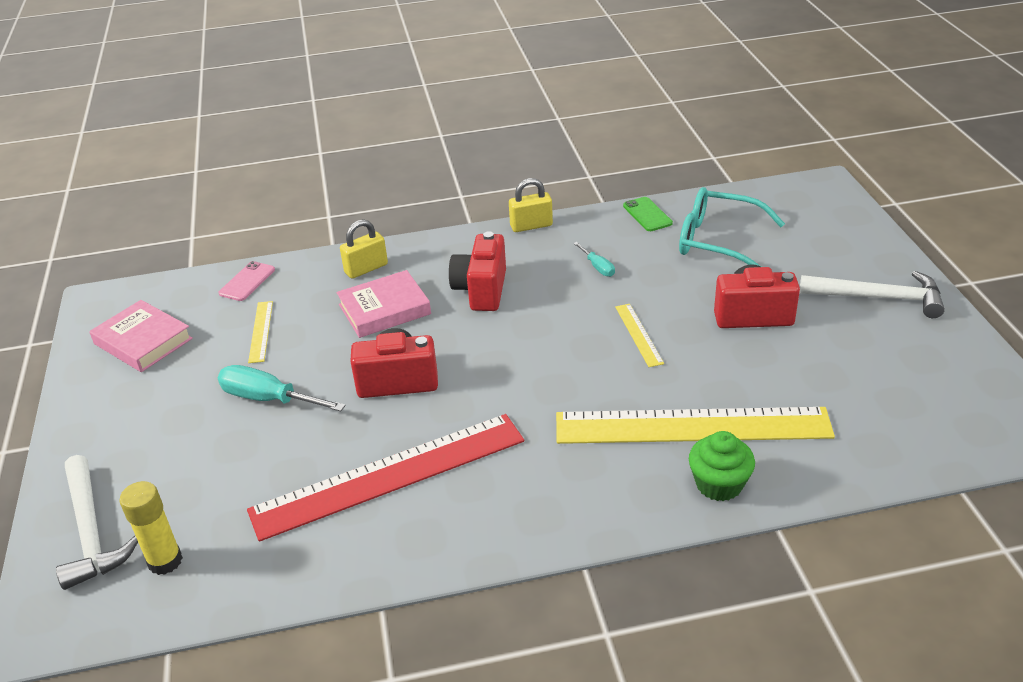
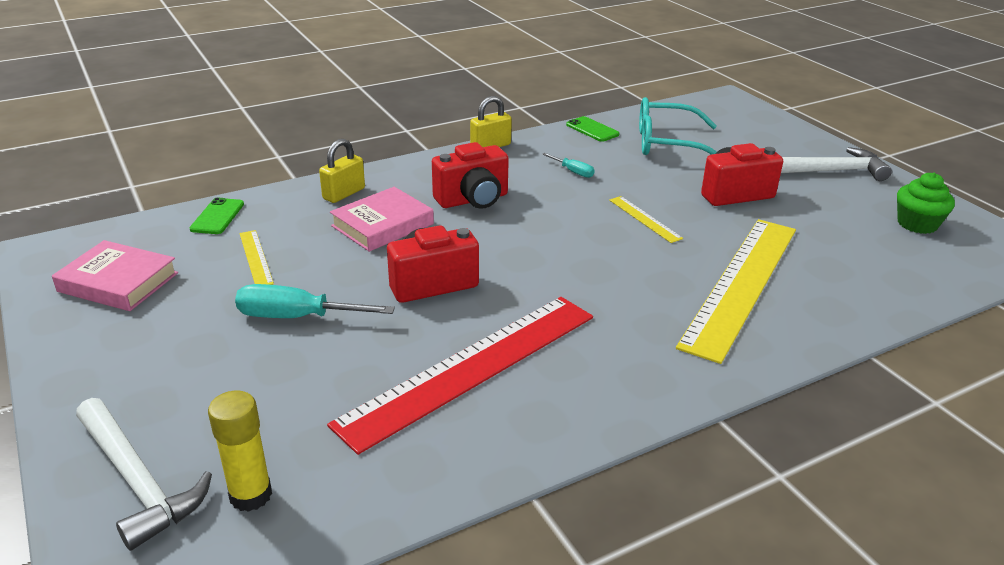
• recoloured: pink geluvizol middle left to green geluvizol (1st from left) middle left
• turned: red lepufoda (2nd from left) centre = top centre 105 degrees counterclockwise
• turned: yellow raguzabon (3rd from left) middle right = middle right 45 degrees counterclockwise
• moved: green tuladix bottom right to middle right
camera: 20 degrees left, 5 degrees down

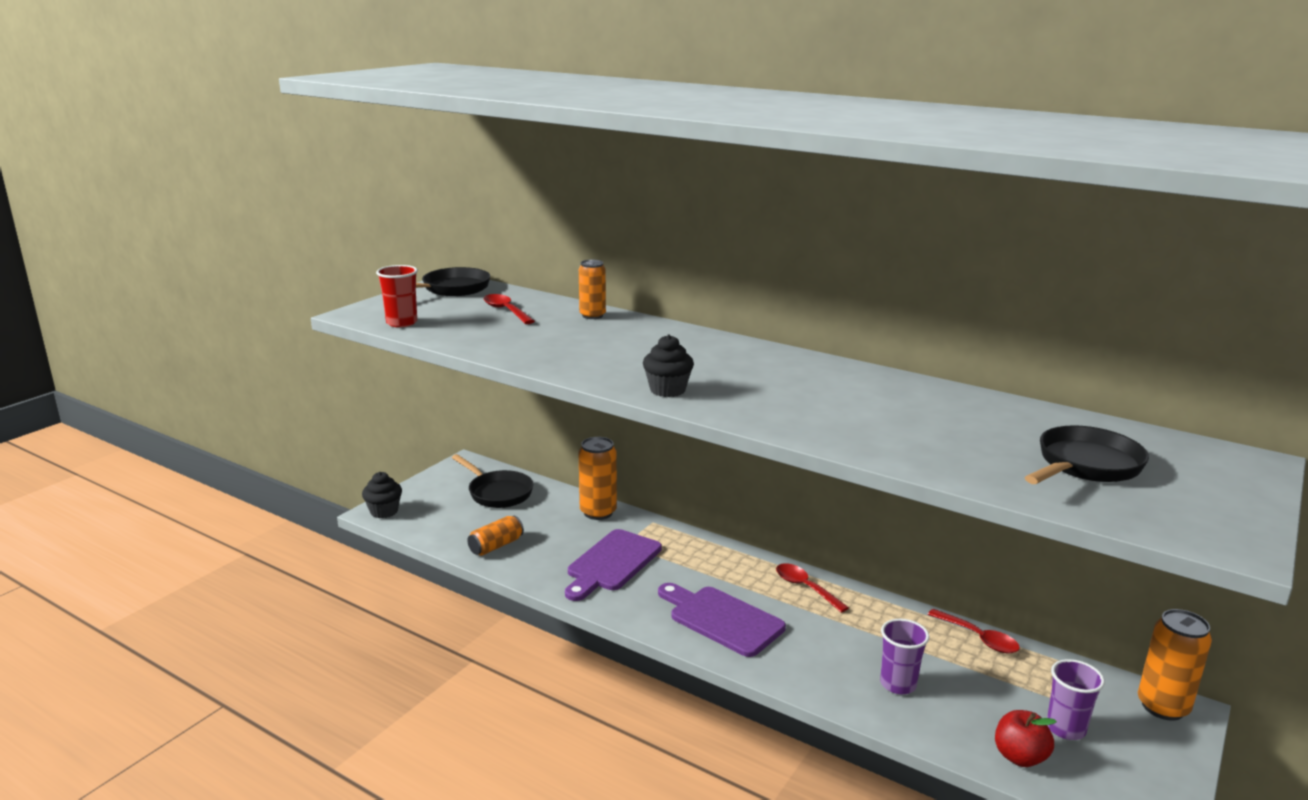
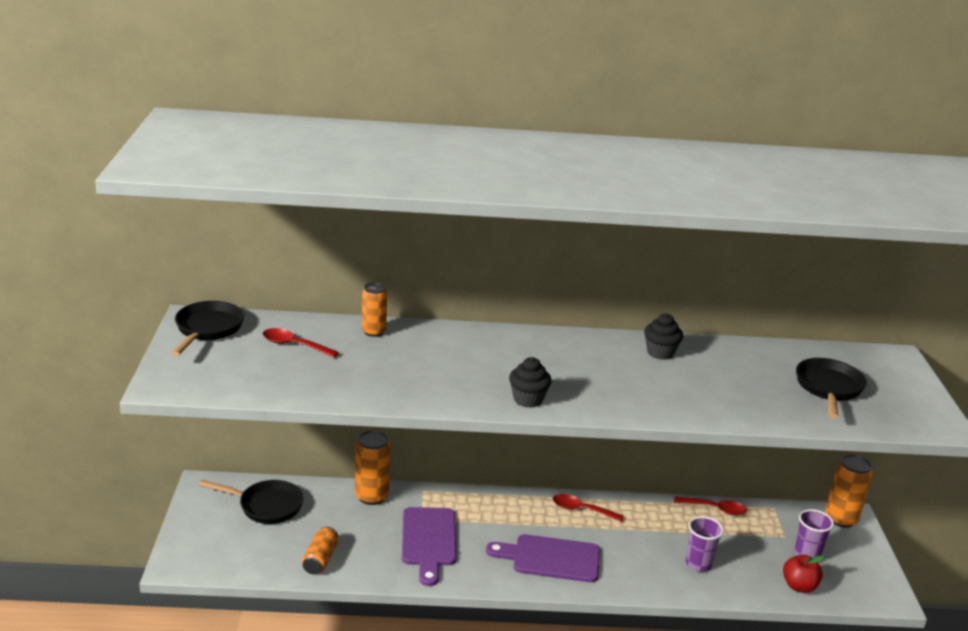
• moved: black tuladix (1st from left in the first image) middle left to black tuladix (2nd from left) middle right
• removed: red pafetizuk middle left
camera: 35 degrees left, 5 degrees up

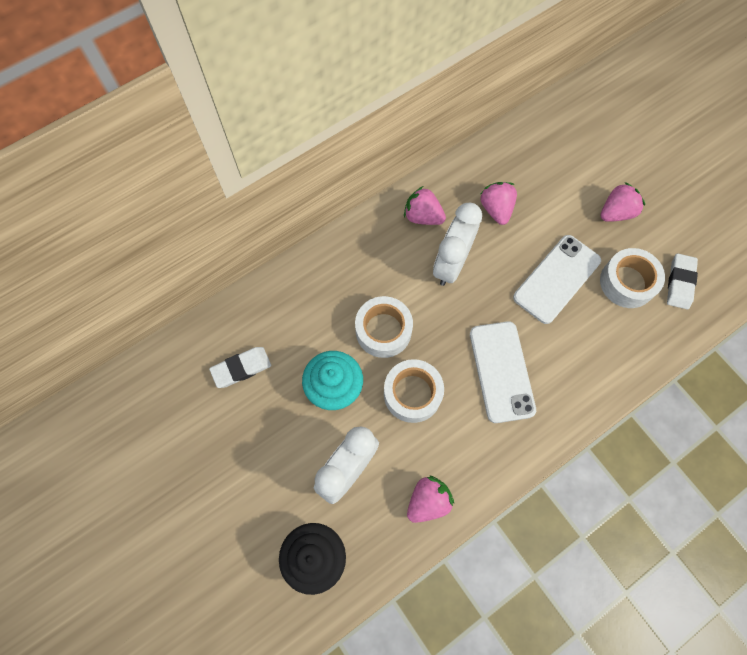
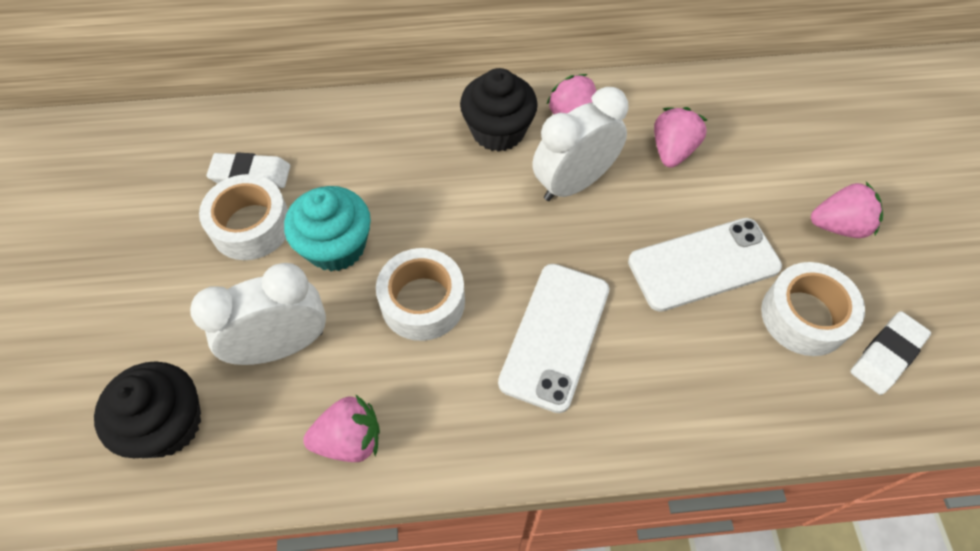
• moved: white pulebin (1st from left) centre to middle left
• added: black tuladix (2nd from left) top centre
camera: 30 degrees right, 10 degrees down

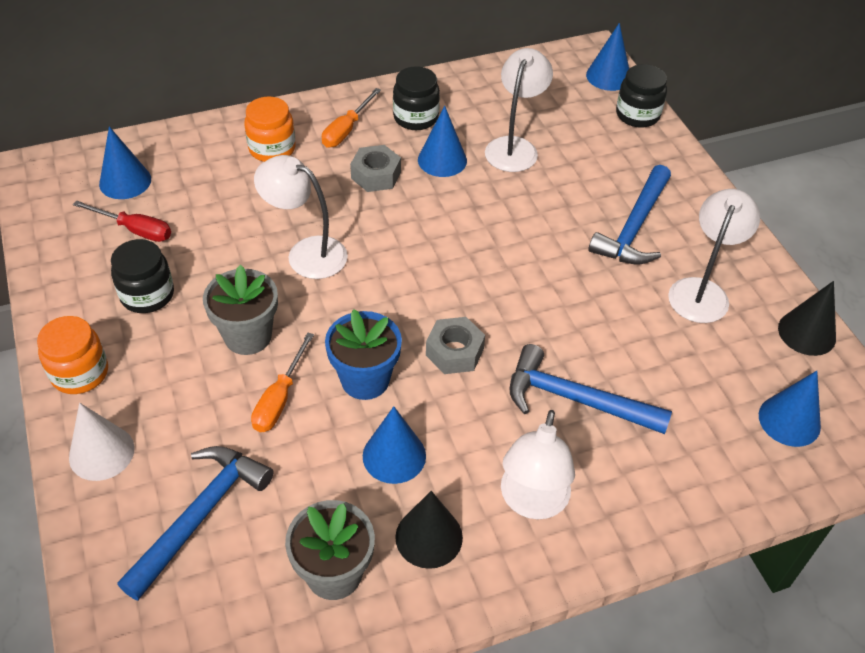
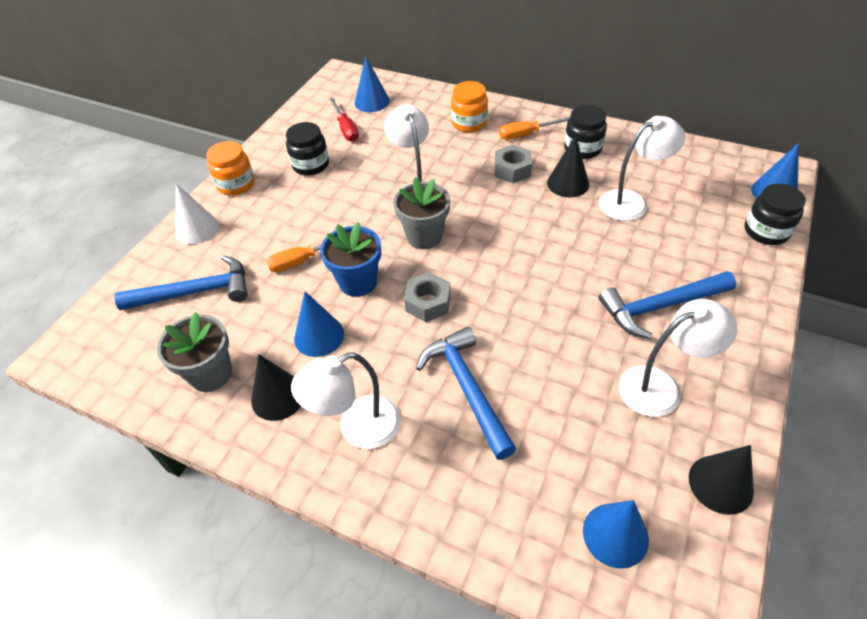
• moved: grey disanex (1st from left in the first image) middle left to grey disanex (2nd from left) centre
• recoloured: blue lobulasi (3rd from left) top centre to black lobulasi (2nd from left) top centre
camera: 50 degrees right, 0 degrees up

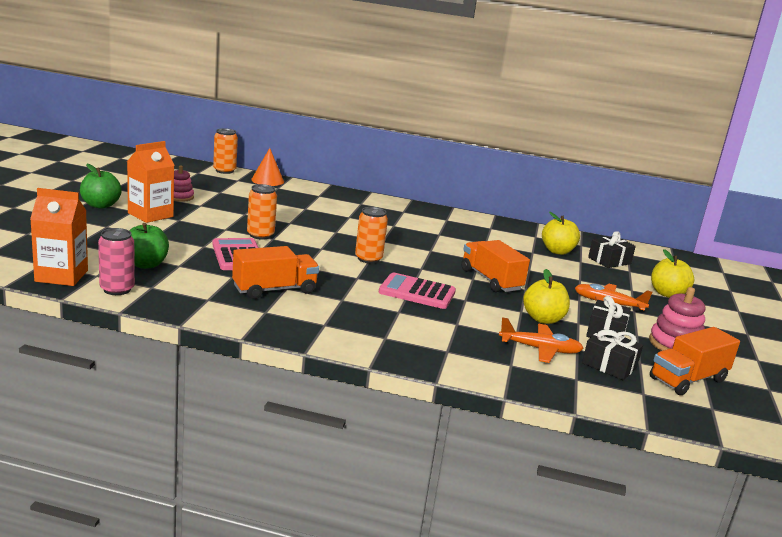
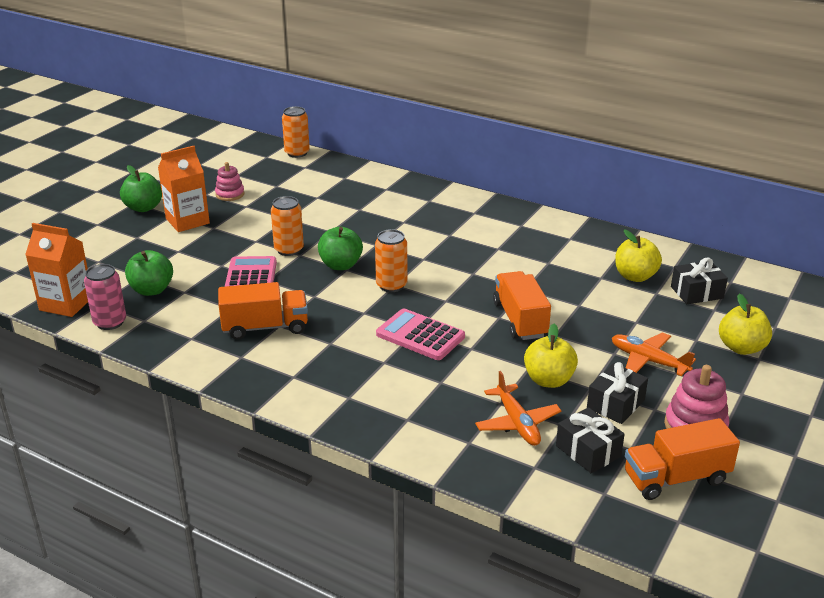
• removed: orange lobulasi top centre
• turned: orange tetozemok (1st from left) middle right = bottom centre 45 degrees clockwise
• added: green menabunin (3rd from left) centre
camera: 20 degrees right, 10 degrees up

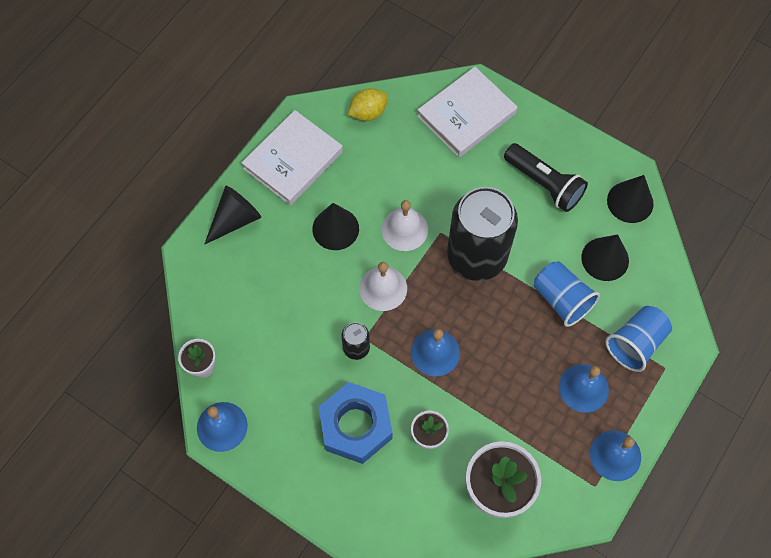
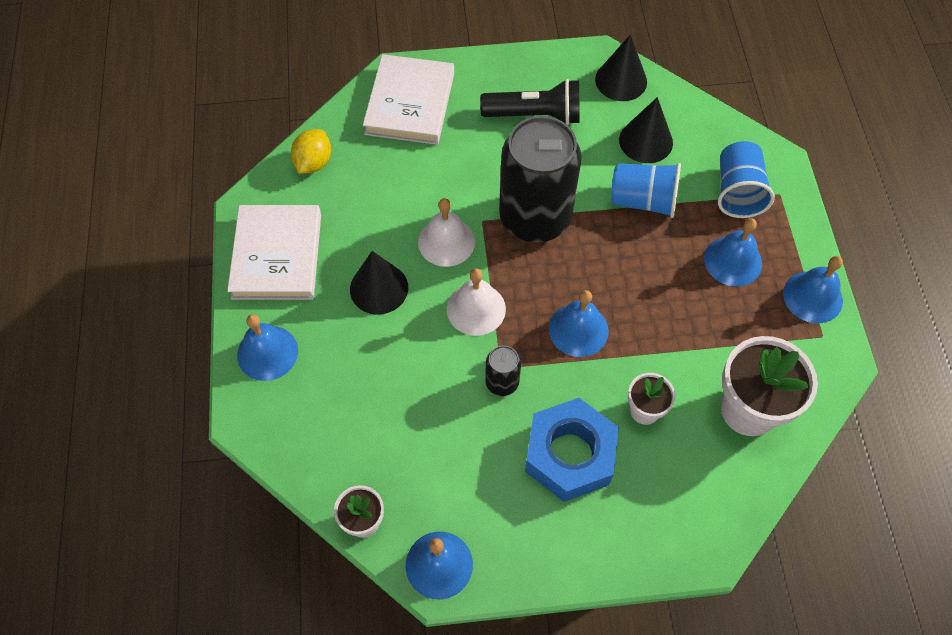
• replaced: black lobulasi (1st from left) middle left to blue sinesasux (1st from left) middle left
camera: 40 degrees left, 5 degrees down

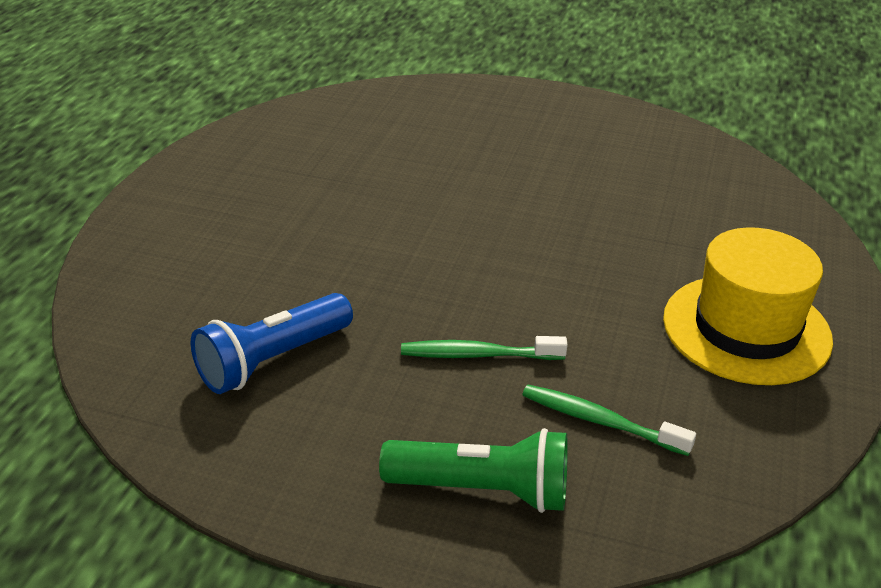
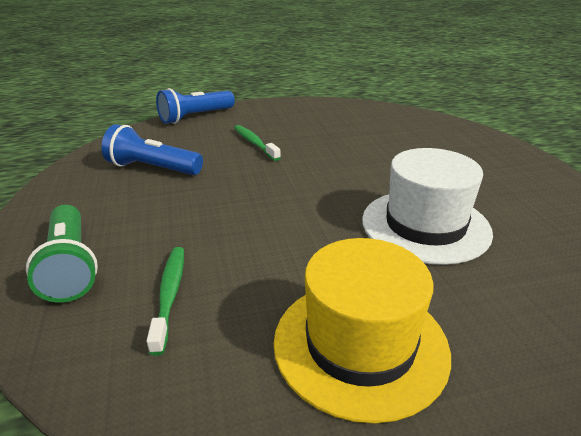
• moved: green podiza (1st from left in the first image) centre to green podiza (2nd from left) top centre
• added: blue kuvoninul (2nd from left) top centre
• added: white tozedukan middle right
camera: 60 degrees right, 5 degrees down

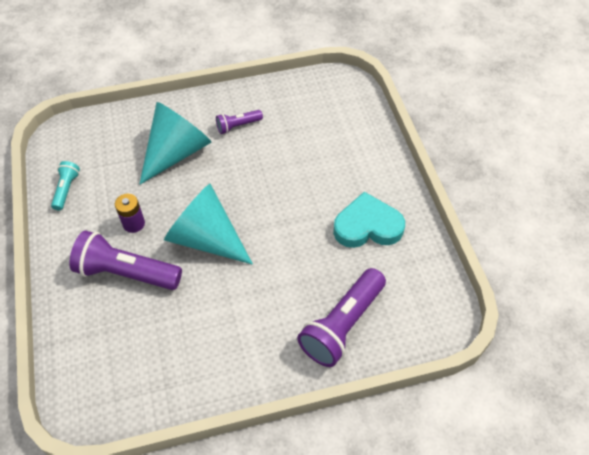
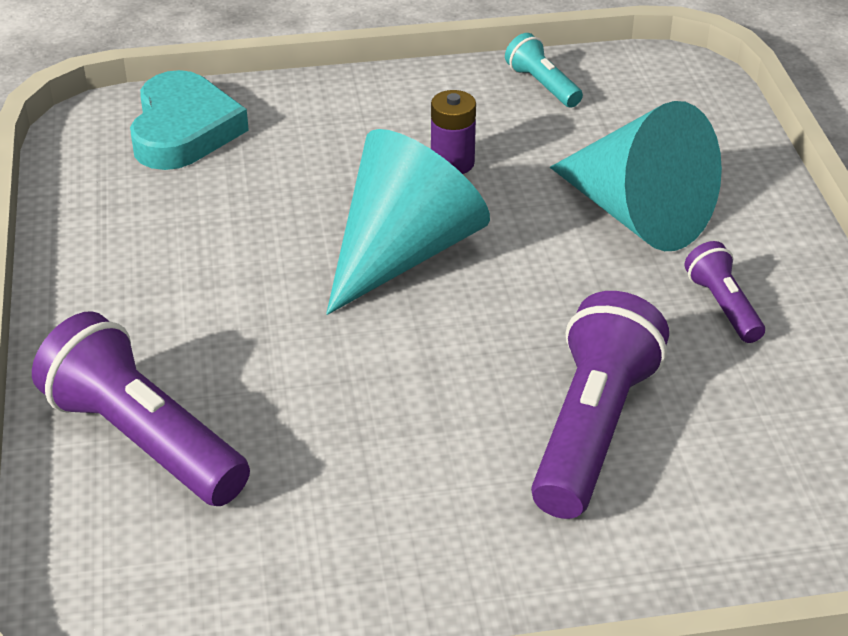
• turned: turquoise kuvoninul middle left = top centre 135 degrees counterclockwise
• moved: purple kuvoninul (1st from left in the first image) middle left to purple kuvoninul (2nd from left) middle right
• moved: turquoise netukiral centre to top left
camera: 95 degrees right, 15 degrees down

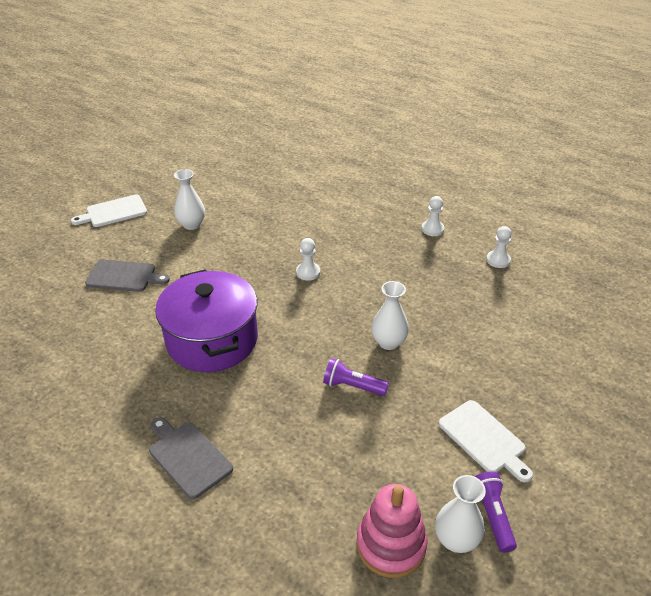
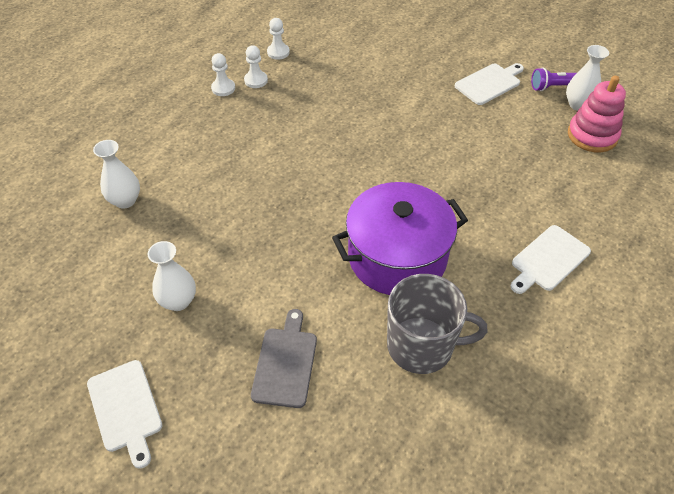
• recoloured: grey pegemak (2nd from left) bottom left to white pegemak (3rd from left) middle right
• moved: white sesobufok (1st from left in the first image) centre to white sesobufok (2nd from left) top centre
• removed: purple kuvoninul (1st from left) centre
• moved: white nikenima (2nd from left in the first image) centre to white nikenima (1st from left) middle left
• added: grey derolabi centre
camera: 90 degrees left, 10 degrees up

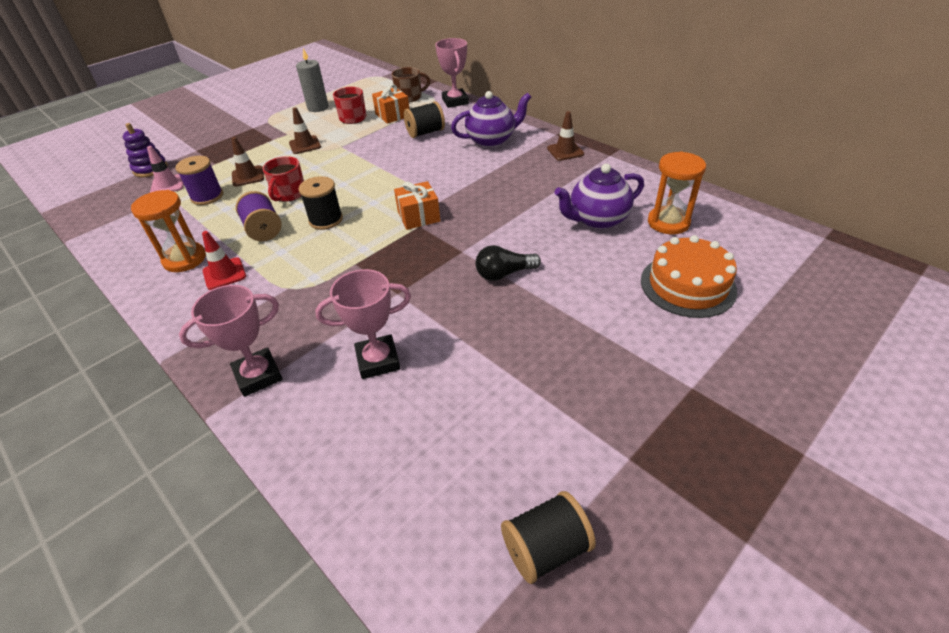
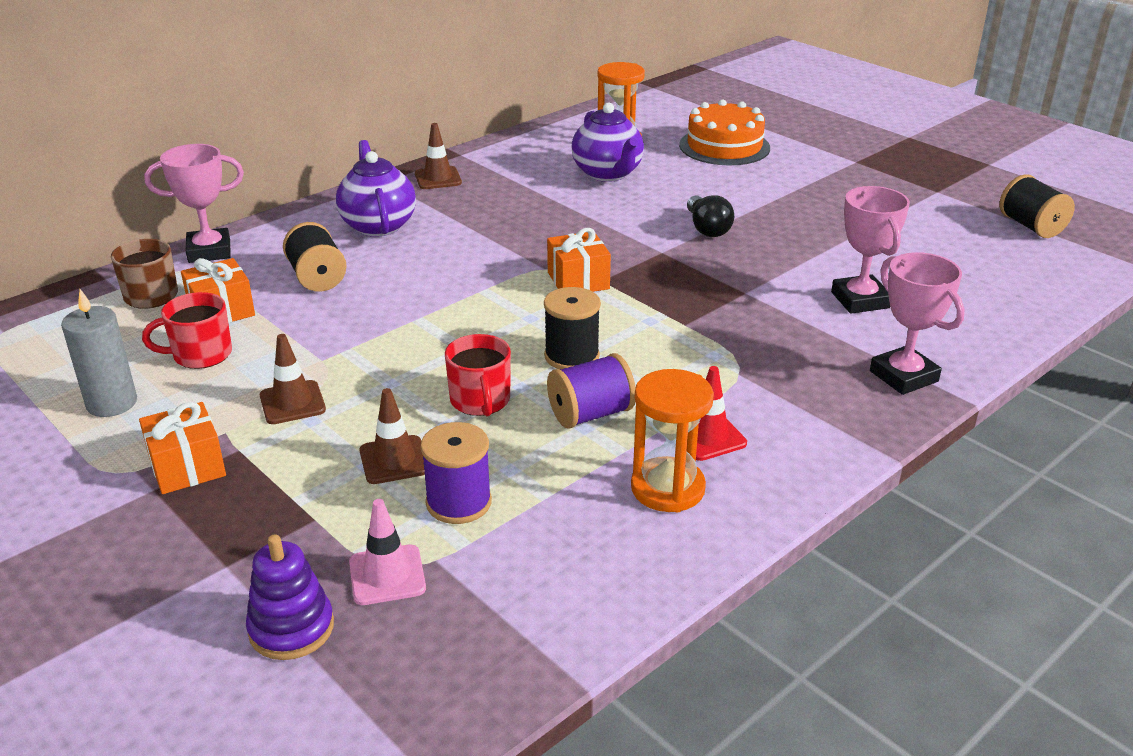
• turned: red derolabi (1st from left in the first image) top left = centre 60 degrees clockwise
• added: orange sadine (1st from left) middle left
camera: 90 degrees left, 10 degrees down

